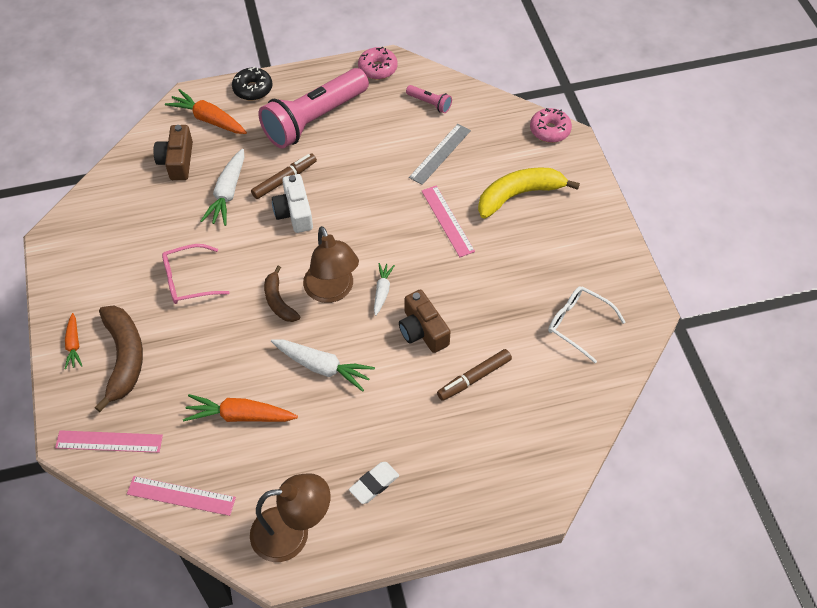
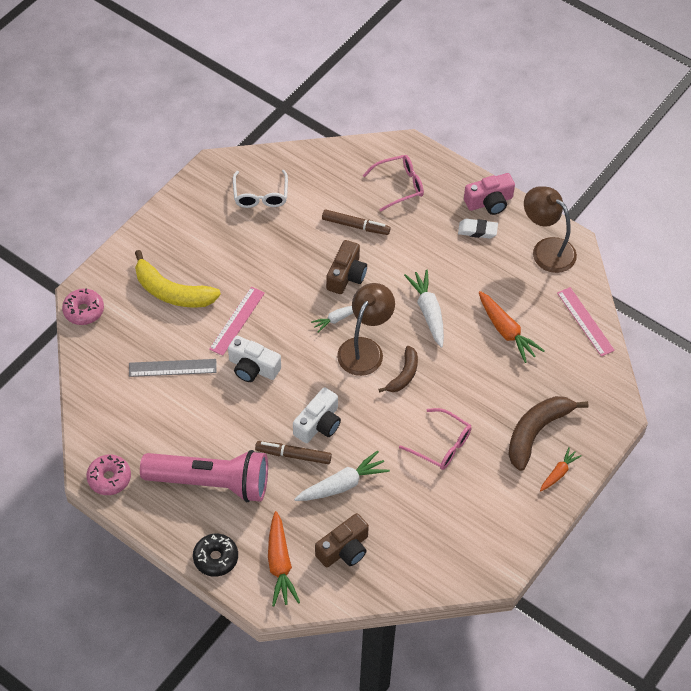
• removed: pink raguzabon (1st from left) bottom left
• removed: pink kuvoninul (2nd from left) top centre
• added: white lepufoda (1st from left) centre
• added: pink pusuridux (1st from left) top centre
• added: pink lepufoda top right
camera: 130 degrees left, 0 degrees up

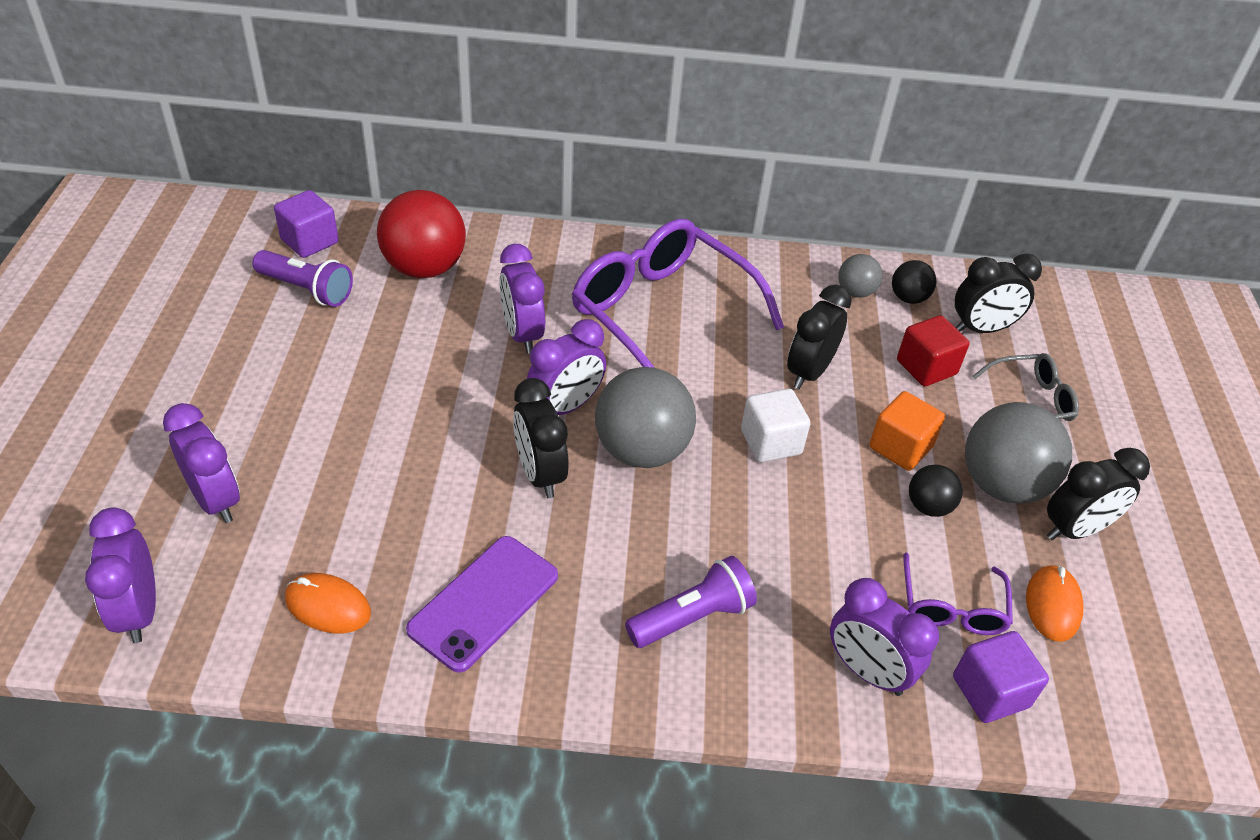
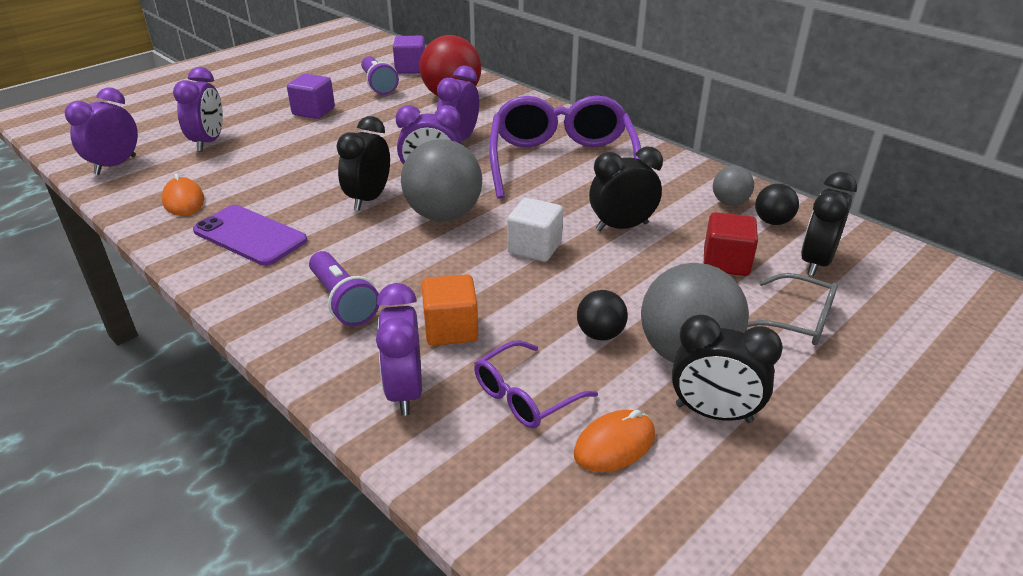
• turned: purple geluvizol bottom centre = middle left 45 degrees clockwise
• turned: purple kuvoninul (2nd from left in the first image) bottom centre = centre 45 degrees clockwise
• moved: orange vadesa middle right to centre
• moved: purple vadesa (2nd from left in the first image) bottom right to purple vadesa (1st from left) top left
• turned: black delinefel (3rd from left in the first image) middle right = middle right 90 degrees clockwise
camera: 45 degrees right, 10 degrees down

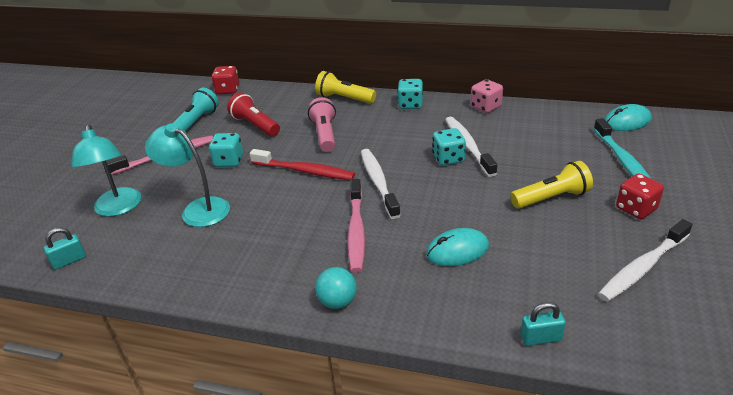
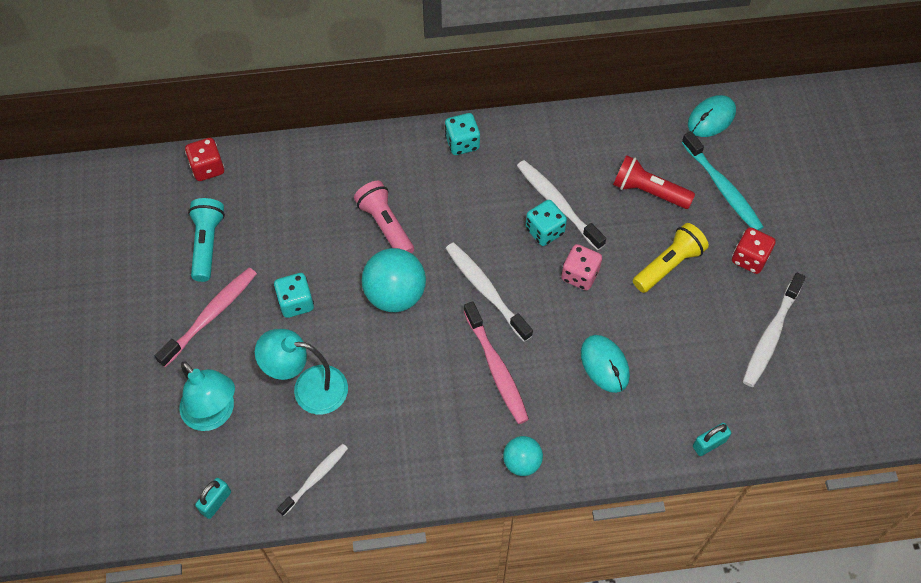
• moved: red kuvoninul top centre to top right
• replaced: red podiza centre to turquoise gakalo (1st from left) centre
• removed: yellow kuvoninul (1st from left) top centre
• turned: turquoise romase (1st from left) centre = centre 75 degrees counterclockwise
• moved: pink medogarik top centre to centre
• added: white podiza (1st from left) bottom centre
camera: 25 degrees left, 25 degrees up

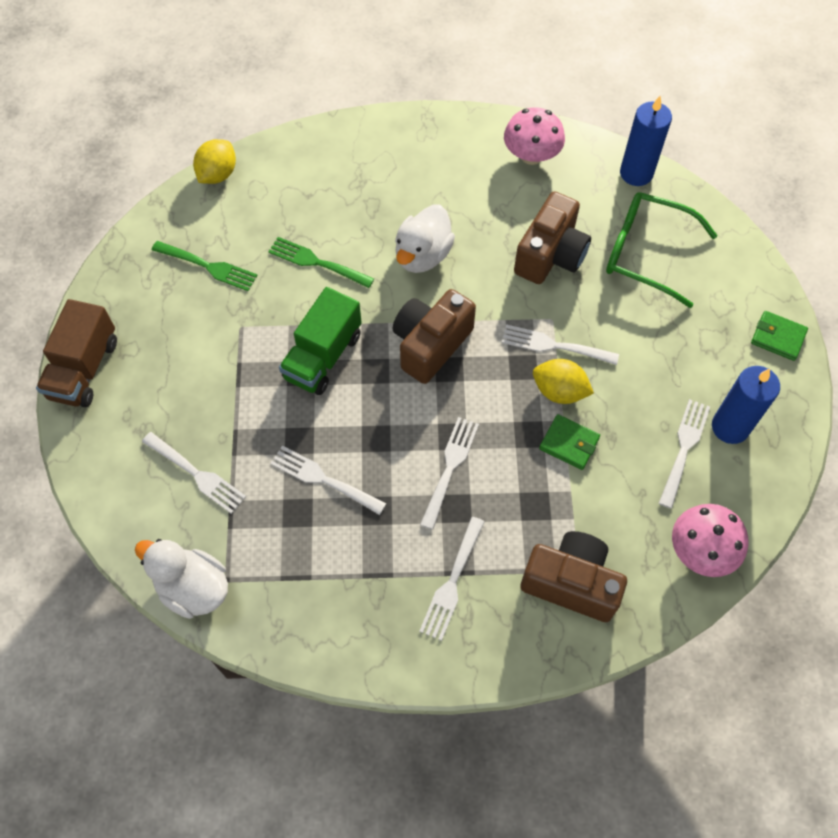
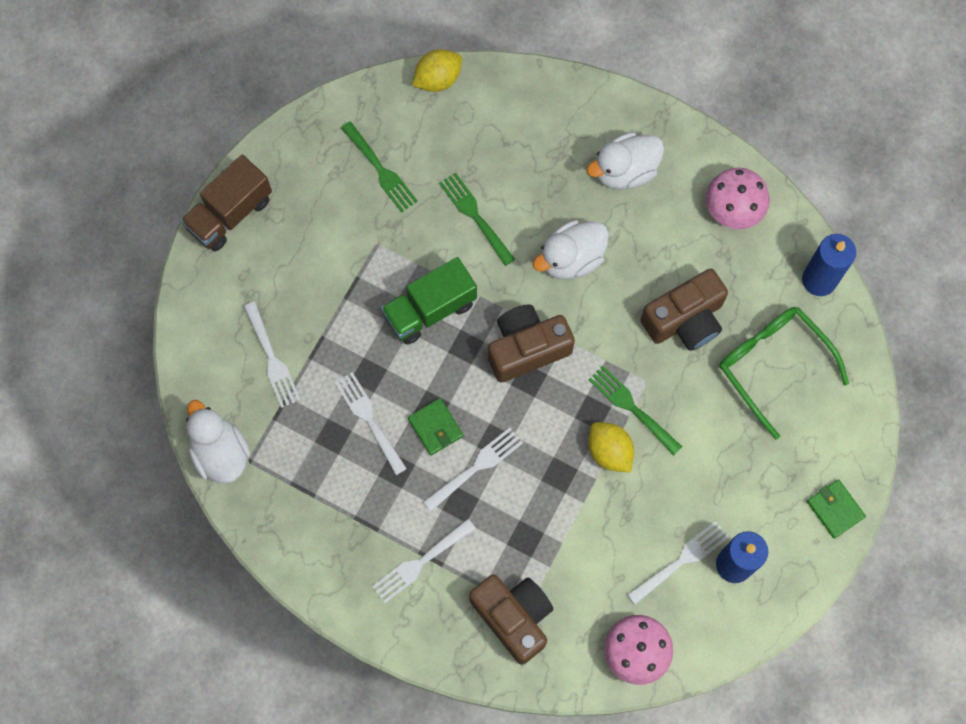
• recoloured: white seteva (5th from left) middle right to green seteva (3rd from left) centre
• moved: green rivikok (1st from left) middle right to centre
• added: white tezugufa (3rd from left) top centre
camera: 30 degrees right, 10 degrees up

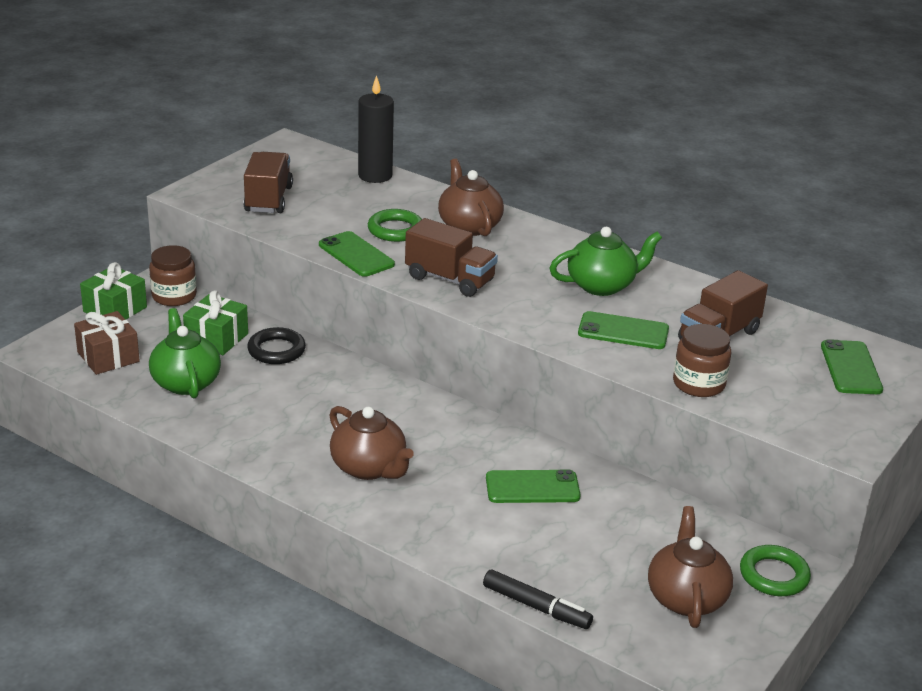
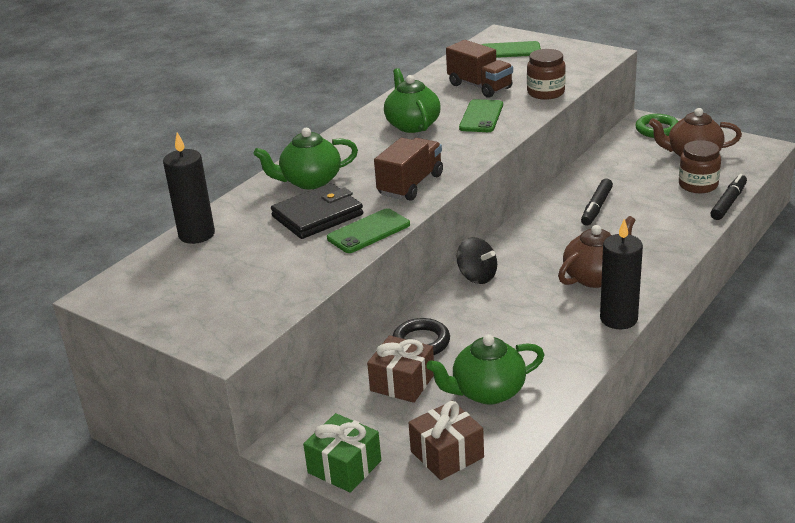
• moved: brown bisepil (1st from left in the first image) middle left to brown bisepil (2nd from left) top right
• recoloured: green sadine (2nd from left) middle left to brown sadine (1st from left) bottom centre
• removed: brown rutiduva (1st from left) top left
• replaced: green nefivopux (1st from left) top centre to black rivikok centre
• recoloured: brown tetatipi (2nd from left) top centre to green tetatipi (1st from left) top centre
• replaced: green geluvizol (2nd from left) bottom centre to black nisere (1st from left) middle right
• added: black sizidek centre
• added: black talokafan (2nd from left) middle right
camera: 85 degrees left, 0 degrees up

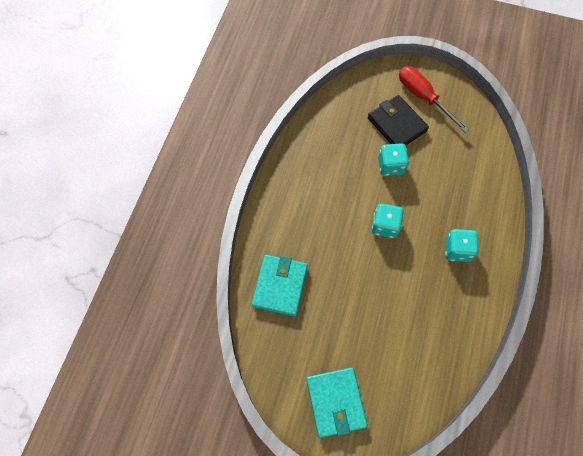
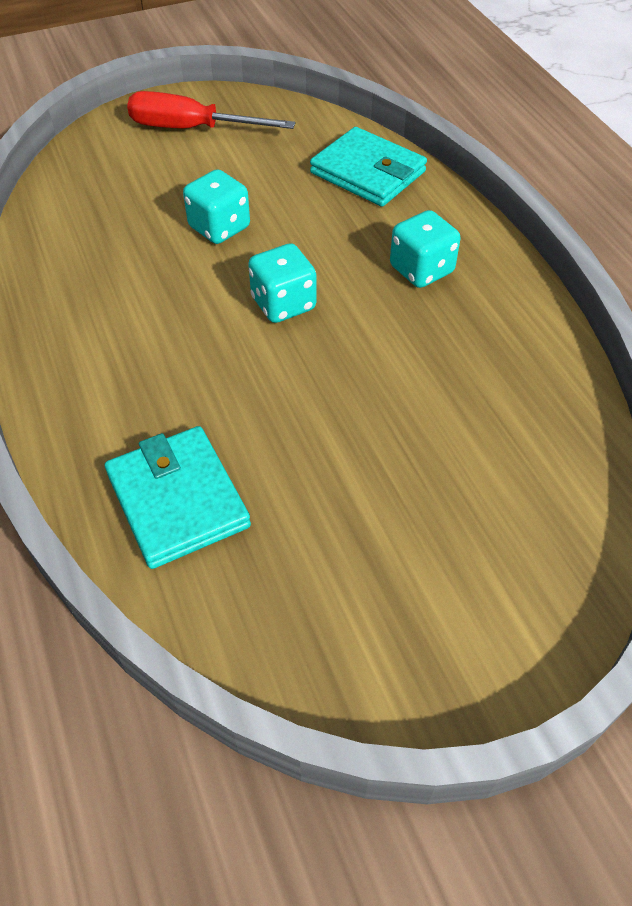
• moved: turquoise rivikok (2nd from left) bottom centre to top centre
• removed: black rivikok top right
camera: 40 degrees left, 15 degrees down

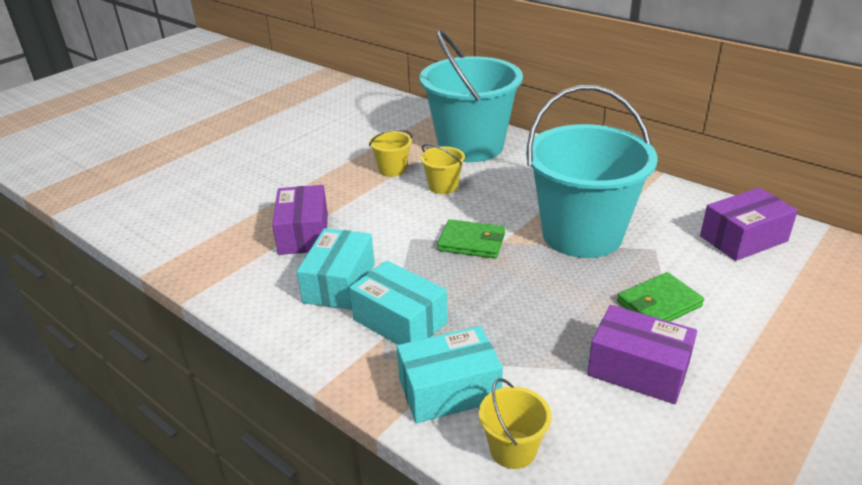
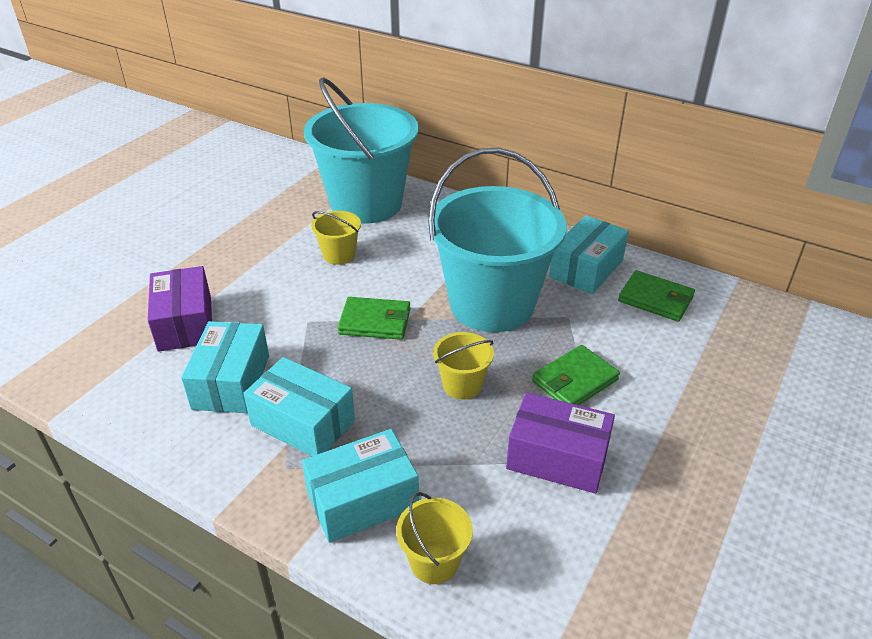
• moved: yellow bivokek (1st from left in the first image) top centre to yellow bivokek (3rd from left) centre
• replaced: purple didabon (3rd from left) middle right to green rivikok (3rd from left) middle right
• added: turquoise didabon (4th from left) middle right
camera: 10 degrees left, 5 degrees up

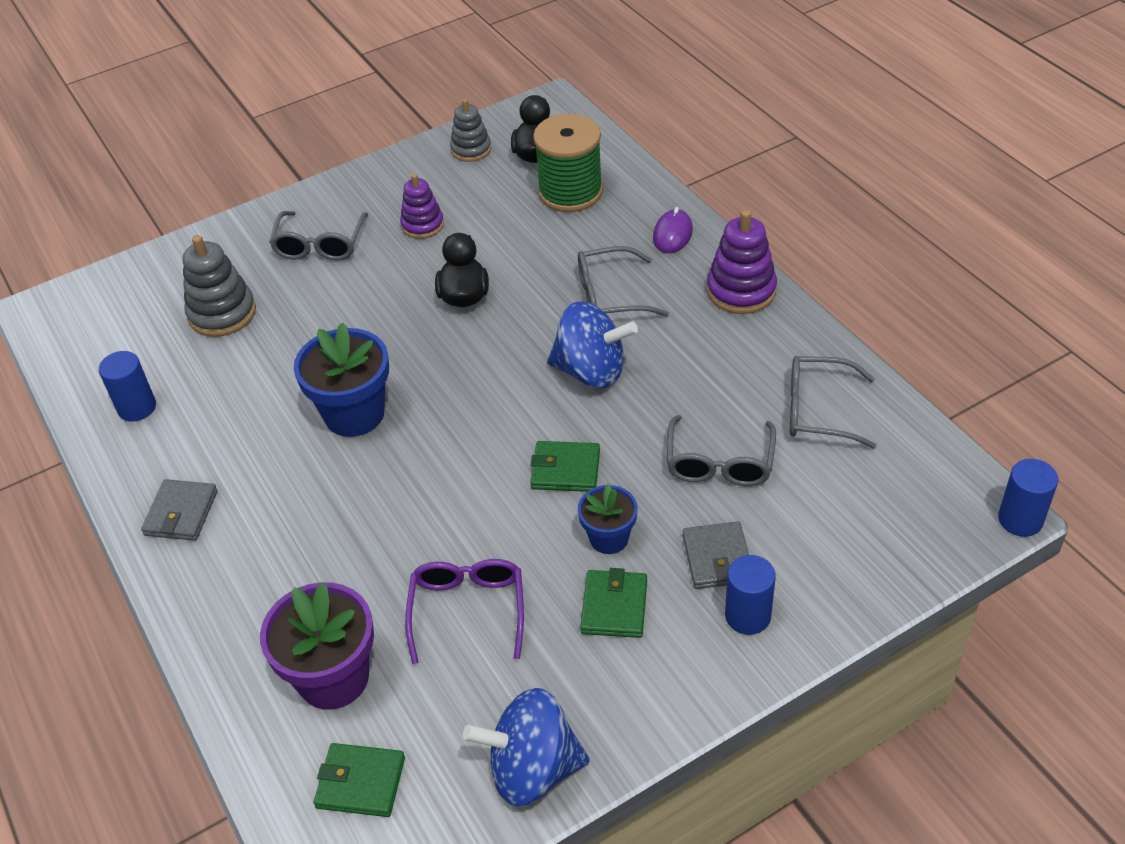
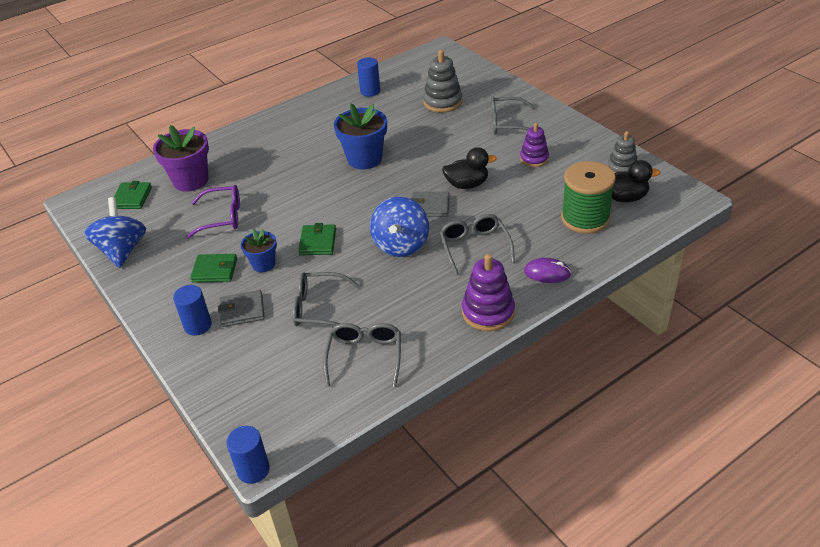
• moved: grey rivikok (1st from left in the first image) middle left to grey rivikok (2nd from left) centre
camera: 85 degrees right, 5 degrees down

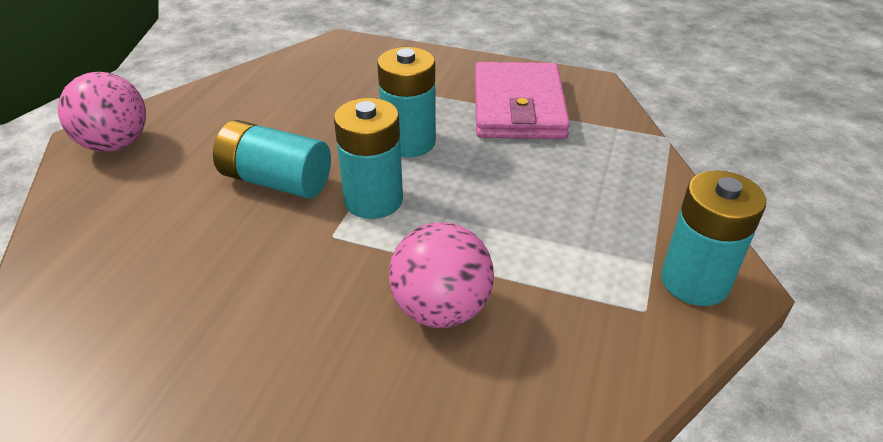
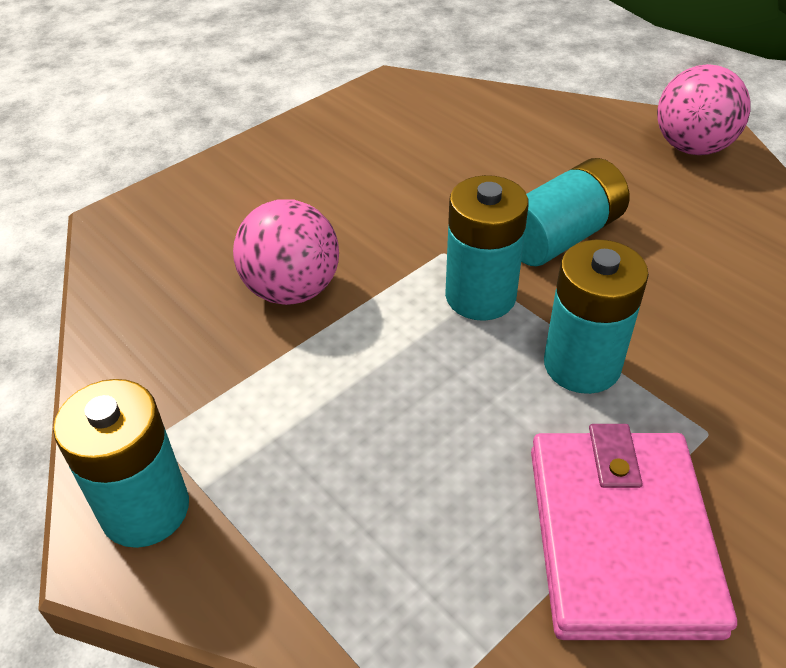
• turned: pink rivikok top centre = bottom right 60 degrees clockwise
camera: 120 degrees right, 5 degrees up

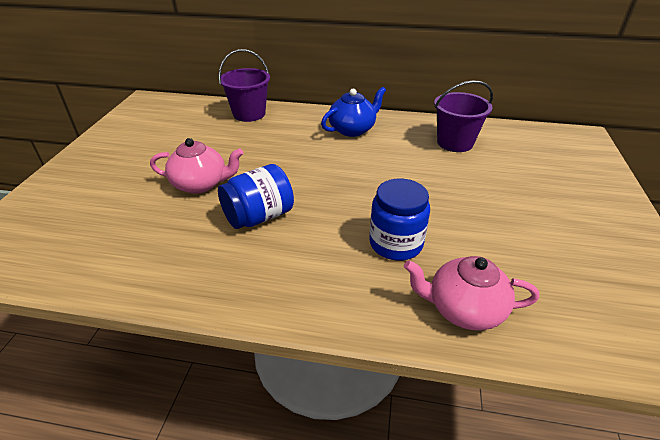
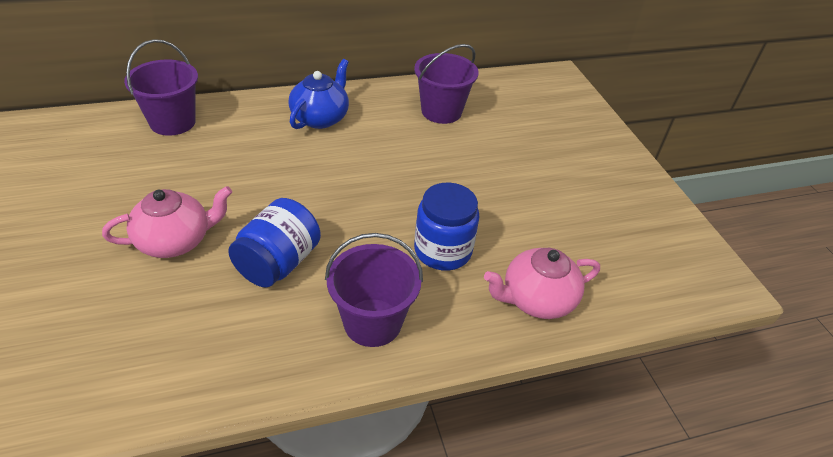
• added: purple bivokek (2nd from left) centre
camera: 30 degrees left, 5 degrees up

